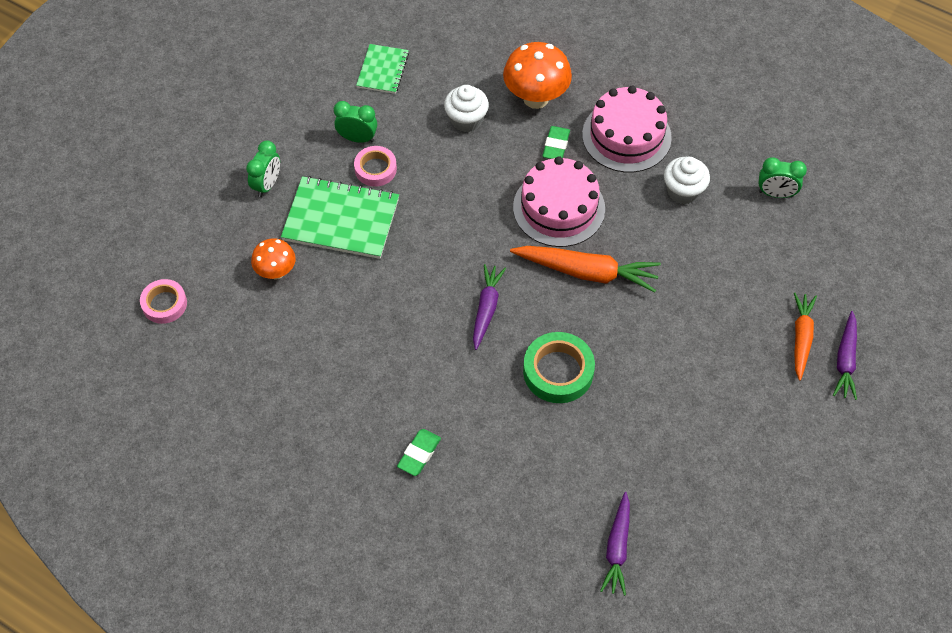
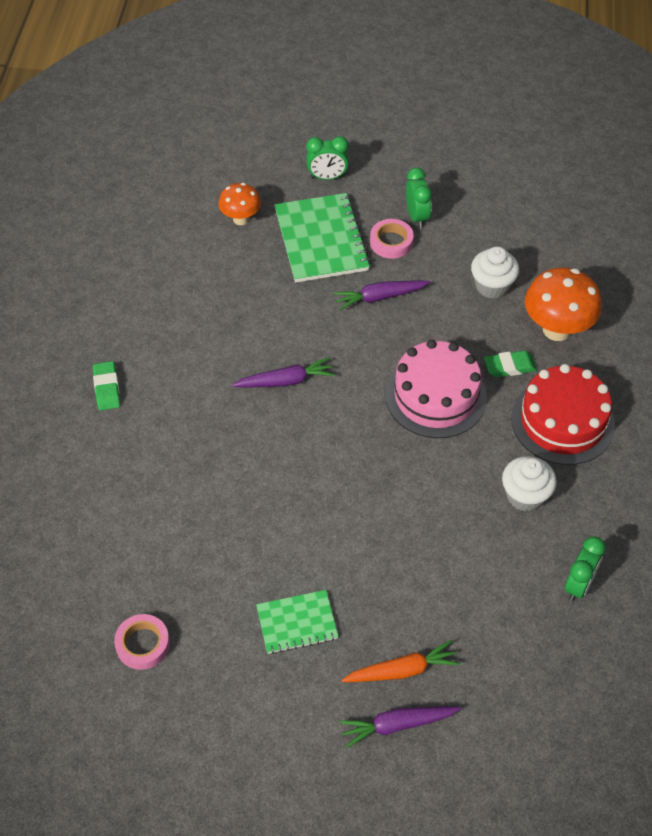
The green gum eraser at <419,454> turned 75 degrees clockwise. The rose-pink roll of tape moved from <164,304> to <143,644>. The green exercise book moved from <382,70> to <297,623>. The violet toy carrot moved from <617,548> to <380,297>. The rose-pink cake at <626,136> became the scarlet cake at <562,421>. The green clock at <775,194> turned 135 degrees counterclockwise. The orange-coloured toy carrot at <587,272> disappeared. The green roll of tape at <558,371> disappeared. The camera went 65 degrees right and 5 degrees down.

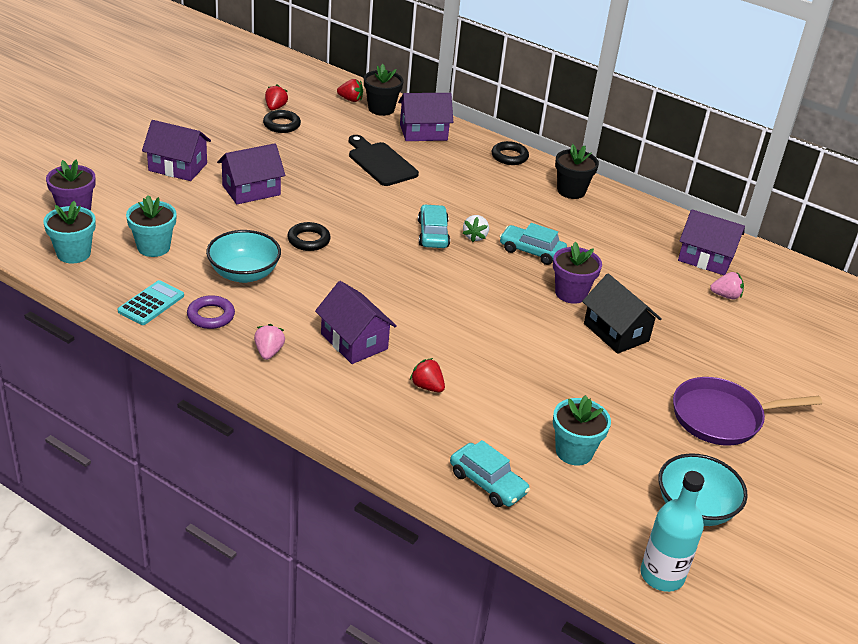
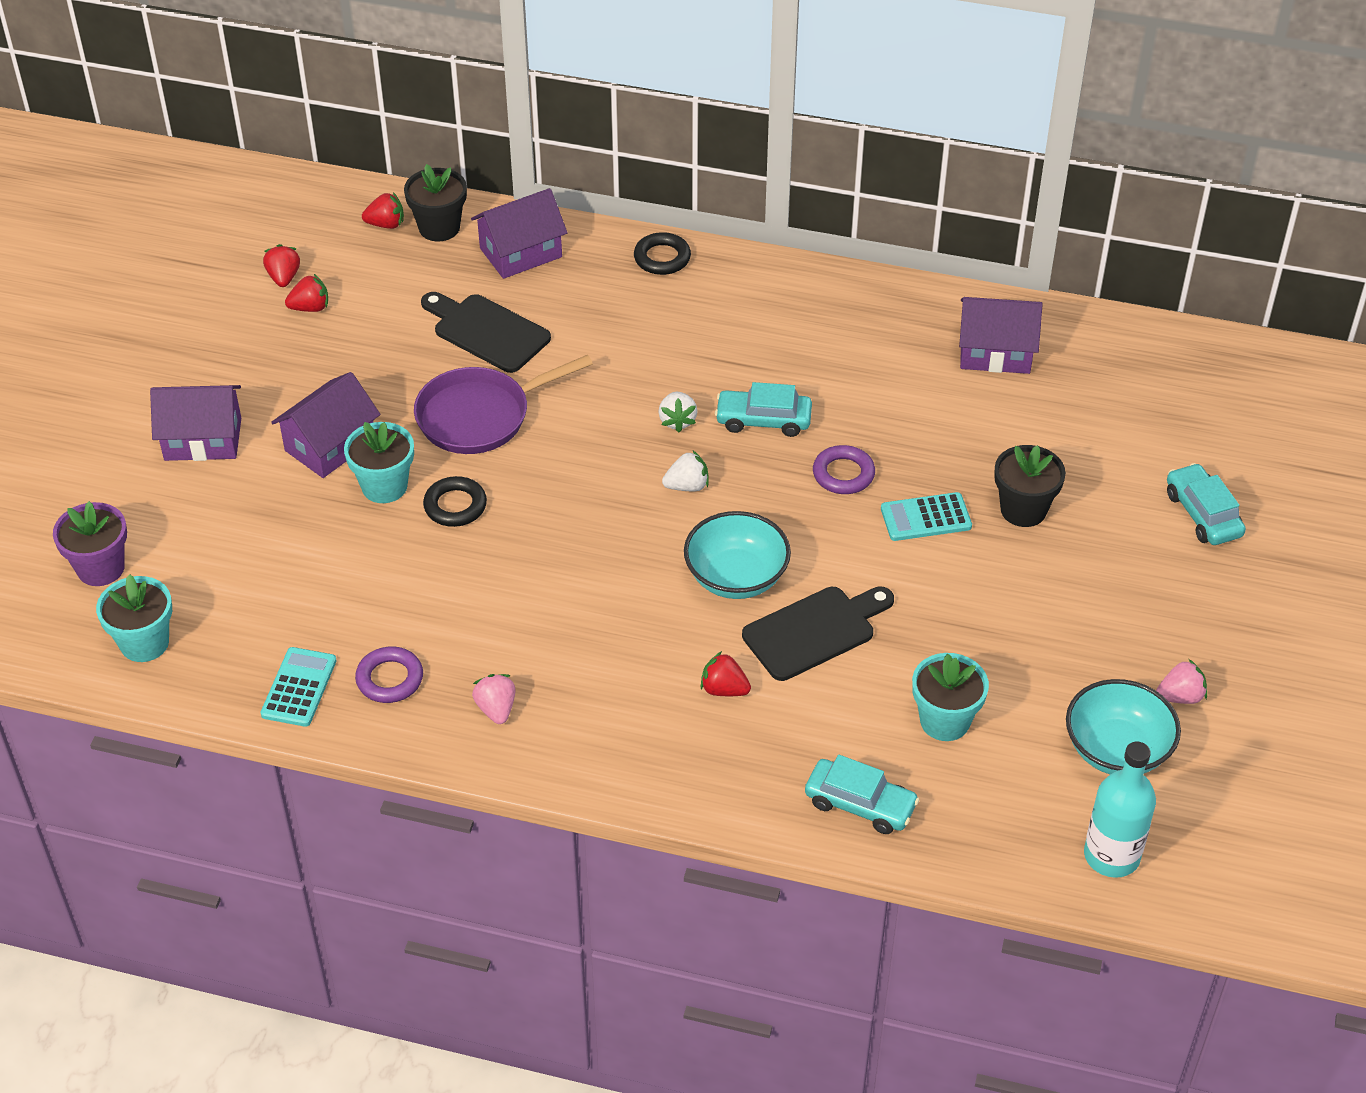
The ebony hoop at <281,125> was replaced by the scarlet strawberry at <310,308>. The turquoise potted plant moved from <153,247> to <384,486>. The violet frying pan moved from <722,417> to <480,416>. The pure white strawberry at <687,486> appeared. The turquoise serving bowl moved from <244,274> to <736,577>. The ebony chopping board at <814,631> appeared. The violet potted plant at <571,293> was replaced by the violet hoop at <843,474>. The ebony house at <616,332> was replaced by the turquoise adding machine at <926,517>. The ebony potted plant moved from <571,191> to <1023,510>. The rose-pink strawberry moved from <725,296> to <1180,696>. The turquoise car moved from <433,234> to <1203,514>. The violet house at <354,341> disappeared. The camera went 15 degrees left and 10 degrees up.

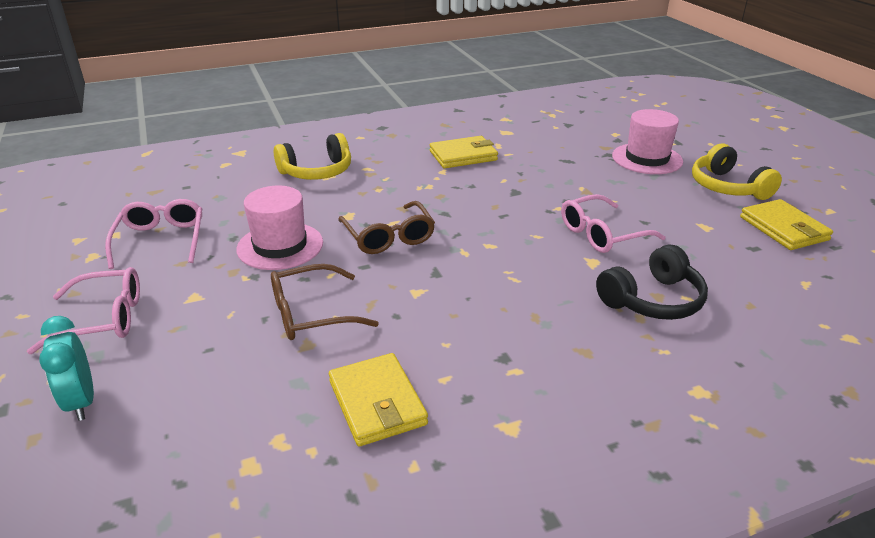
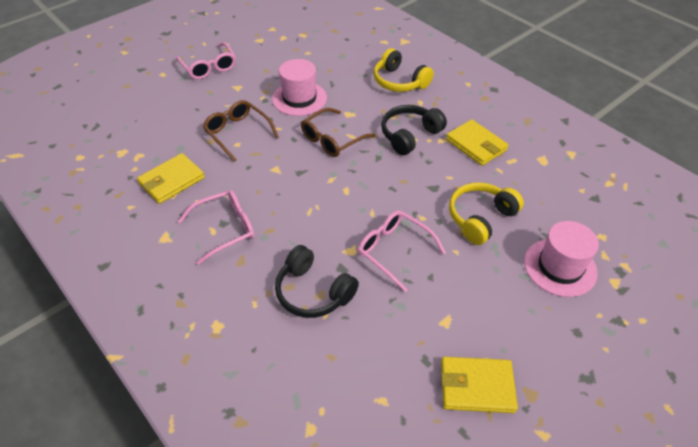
The rose-pink spectacles moved from <161,240> to <225,229>. The ebony headset at <409,135> appeared. The golden wallet at <783,228> turned 45 degrees clockwise. The golden headset moved from <727,187> to <480,218>. The turquoise clock at <81,401> disappeared. The camera went 70 degrees right and 15 degrees up.

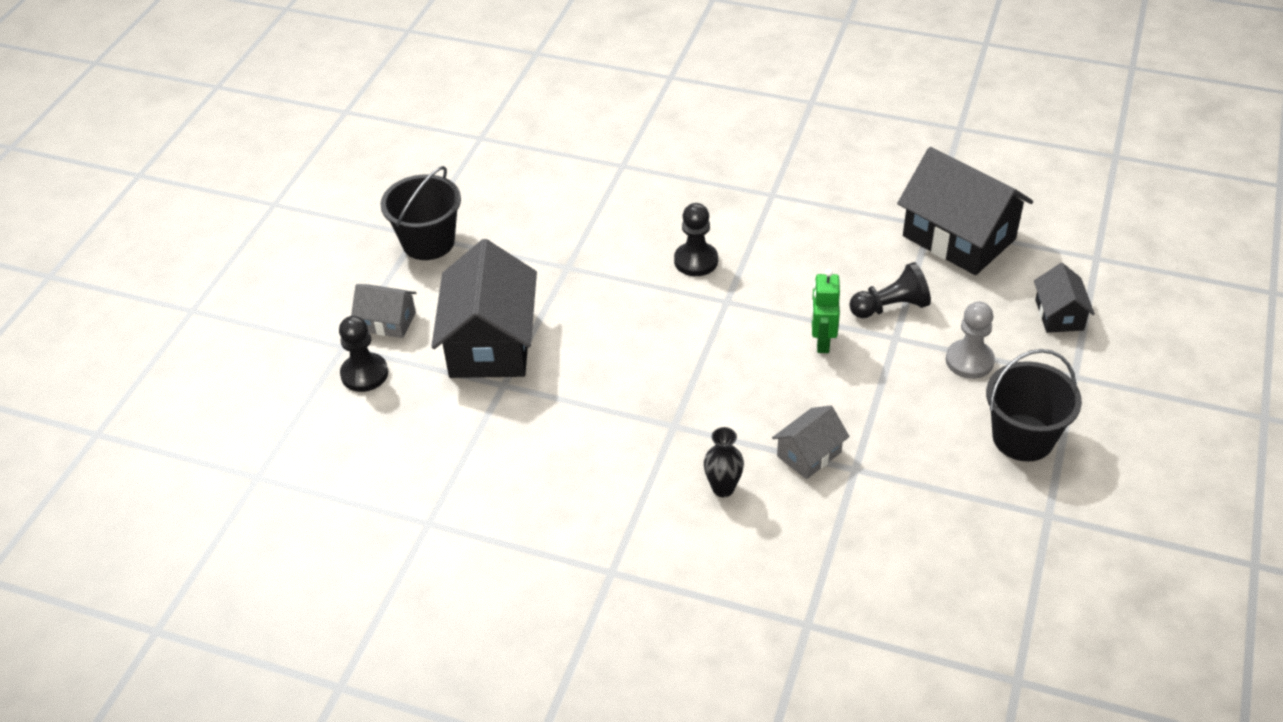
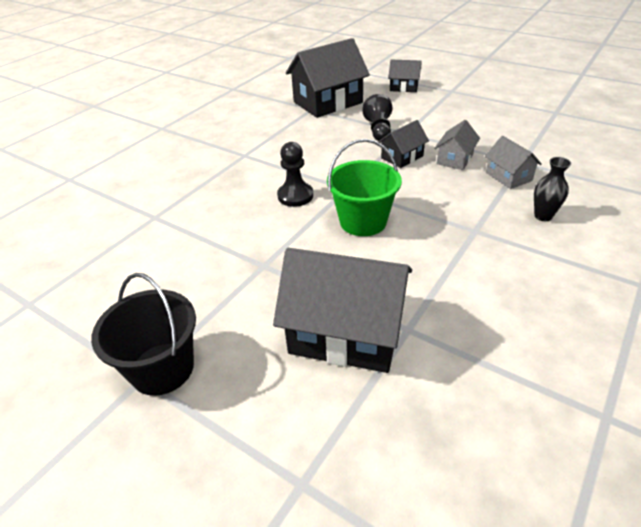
The green bucket at <363,221> appeared. The green robot figure at <822,341> was replaced by the ebony house at <402,157>. The ash-grey house moved from <388,321> to <454,159>. The ebony pawn at <364,374> disappeared. The ash-grey pawn at <969,361> disappeared. The ebony bucket at <1023,438> disappeared. The camera went 75 degrees left and 5 degrees down.

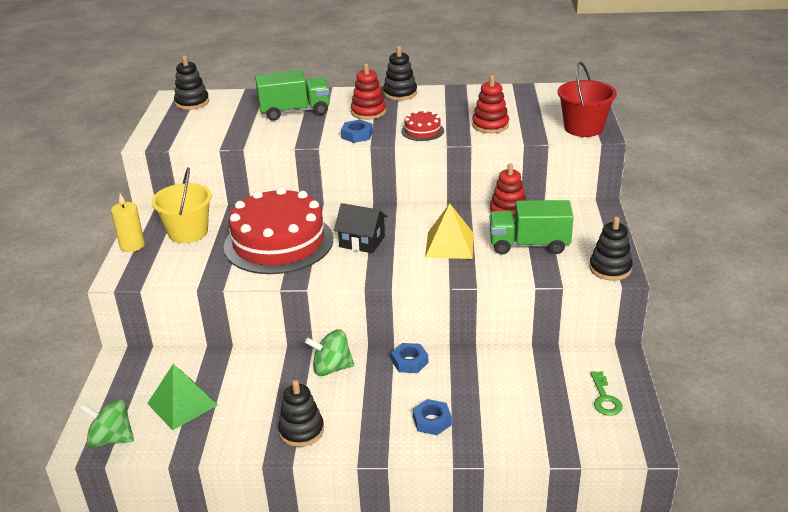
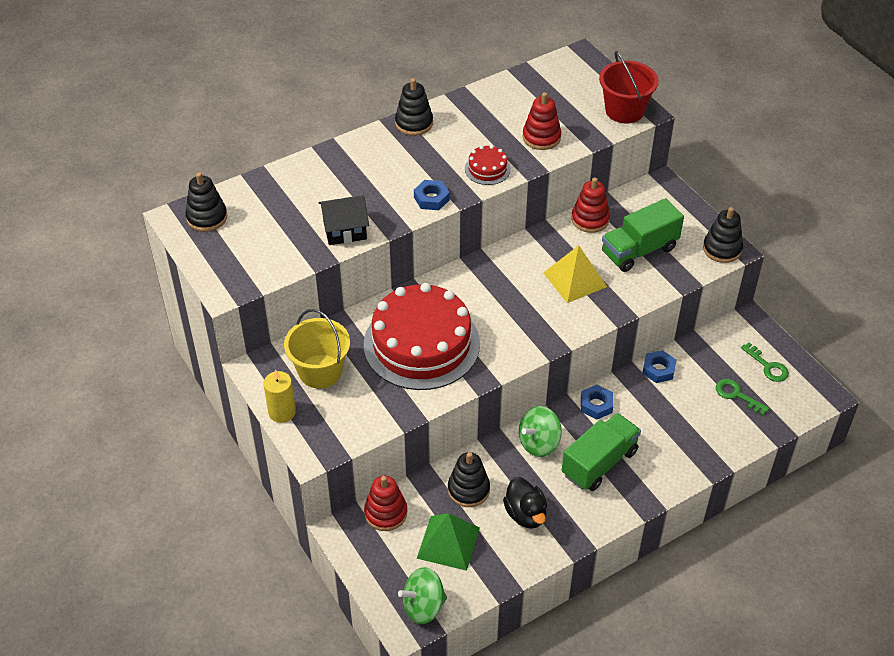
The ebony house moved from <362,241> to <344,230>. The scarlet ring stacker moved from <368,112> to <386,513>. The ebony ring stacker moved from <301,430> to <468,490>. The ebony toy duck at <525,514> appeared. The green truck moved from <295,112> to <599,463>. The cobalt nut moved from <432,421> to <658,369>. The green latchkey at <736,395> appeared. The camera went 35 degrees left and 15 degrees up.

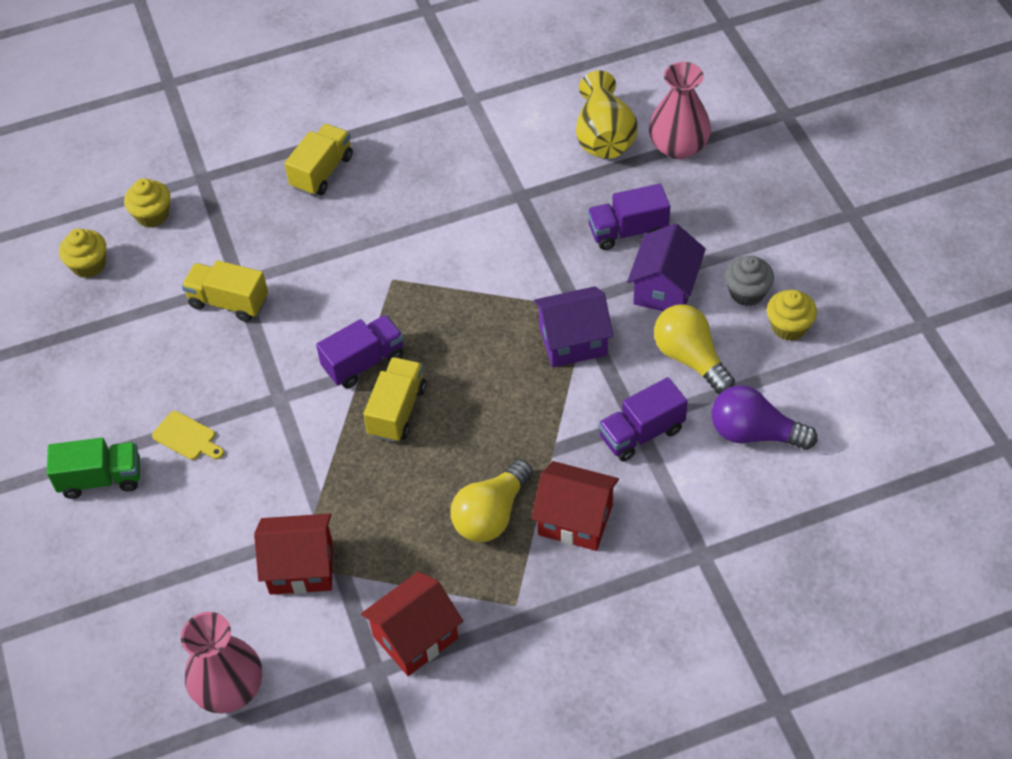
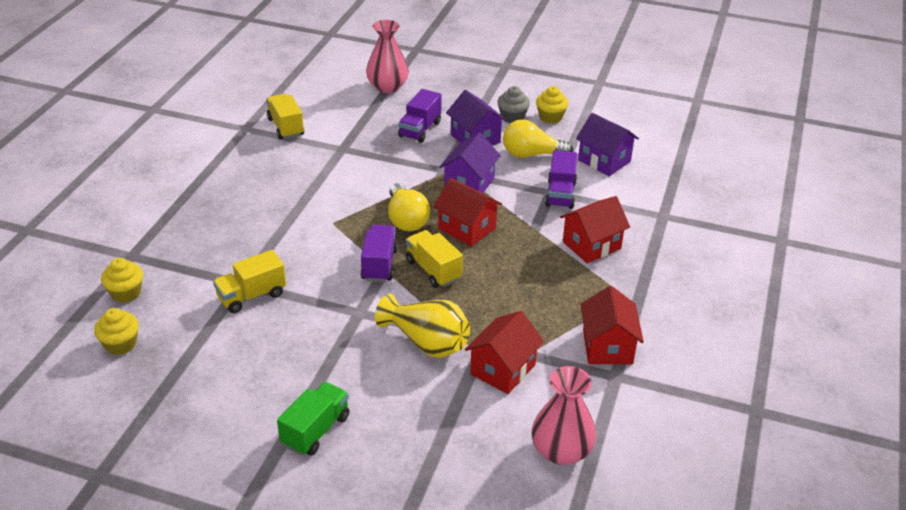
The golden truck moved from <322,172> to <286,127>. The golden vase moved from <604,137> to <427,342>. The golden light bulb moved from <491,515> to <406,219>. The scarlet house at <467,228> appeared. The violet light bulb at <754,433> was replaced by the violet house at <604,161>. The golden chopping board at <187,437> disappeared. The camera went 55 degrees left and 15 degrees down.

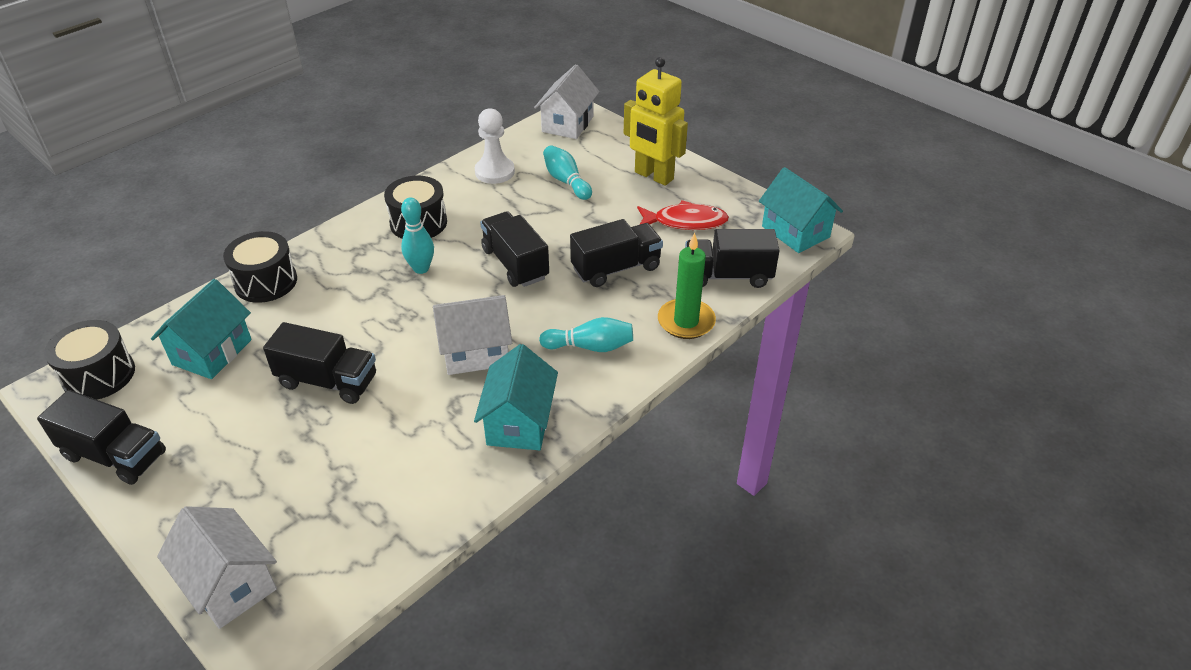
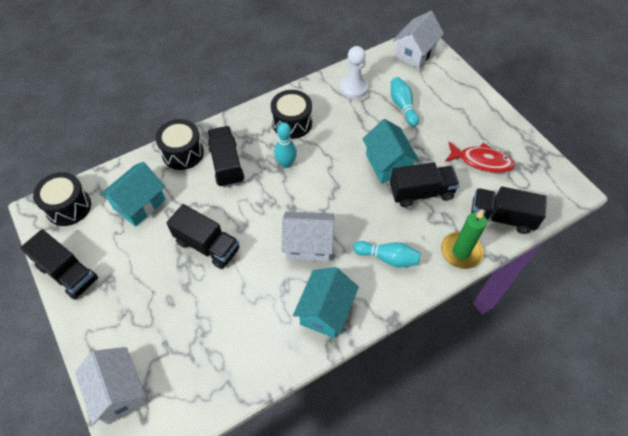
The ebony truck moved from <515,264> to <226,165>. The turquoise house moved from <795,232> to <387,164>. The golden robot figure at <653,176> disappeared. The camera went 15 degrees right and 15 degrees up.

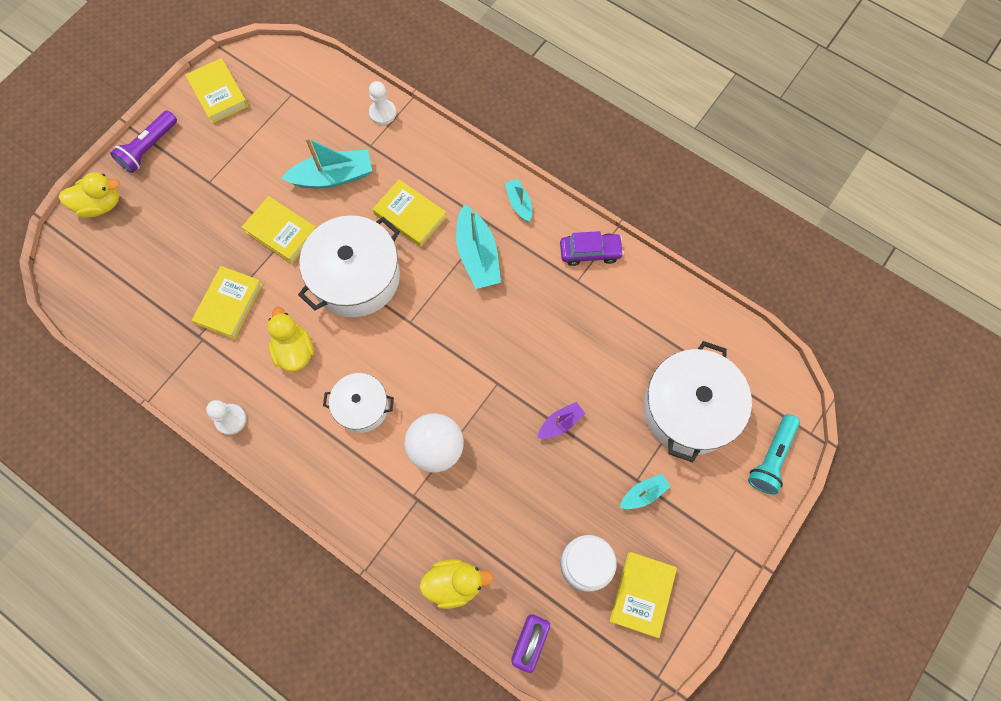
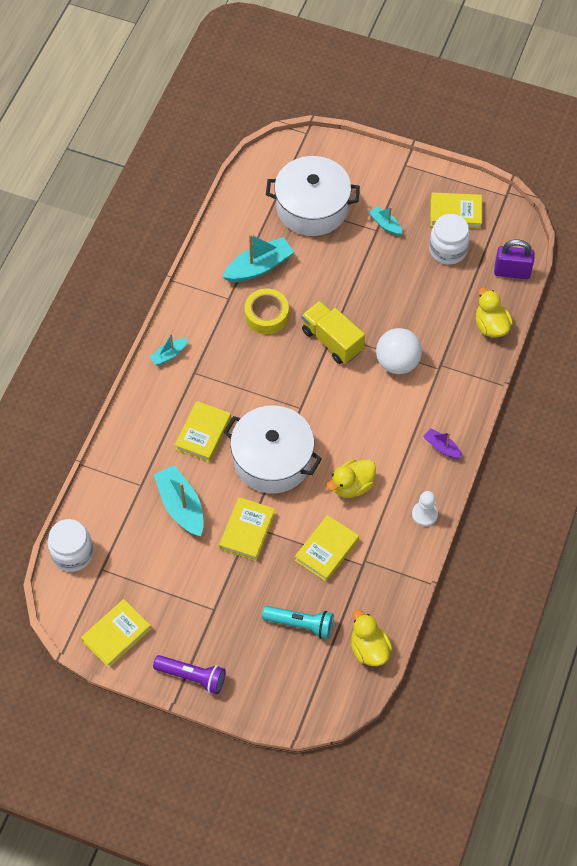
The pure white jam jar at <72,553> appeared. The turquoise sailboat moved from <477,255> to <259,267>. The golden roll of tape at <266,315> appeared. The turquoise pocket torch moved from <771,458> to <300,624>. The golden hardback at <229,304> turned 60 degrees counterclockwise. The golden truck at <332,340> appeared. The golden toy duck moved from <100,205> to <369,649>. The violet sailboat moved from <560,423> to <442,447>. The pure white pot at <362,407> disappeared. The pure white pawn at <382,113> disappeared. The violet car at <590,252> disappeared. The camera went 105 degrees left and 10 degrees down.

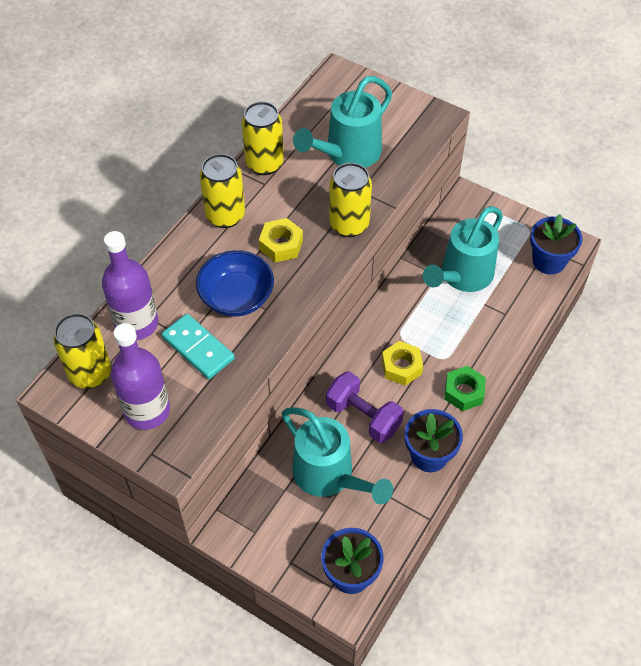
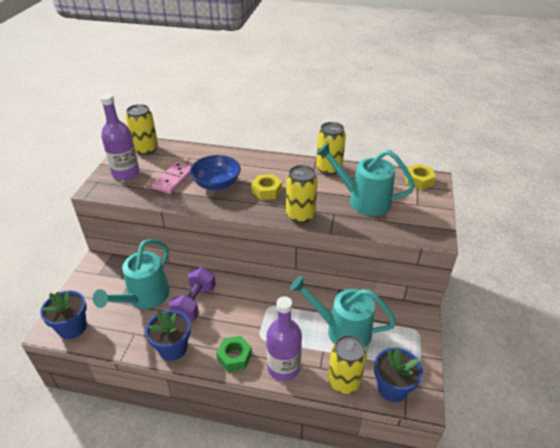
The turquoise domino piece at <198,348> became the rose-pink domino piece at <174,179>. The violet bottle moved from <136,323> to <283,367>. The golden can moved from <225,216> to <344,381>. The golden nut moved from <401,367> to <418,180>. The camera went 70 degrees right and 15 degrees down.

